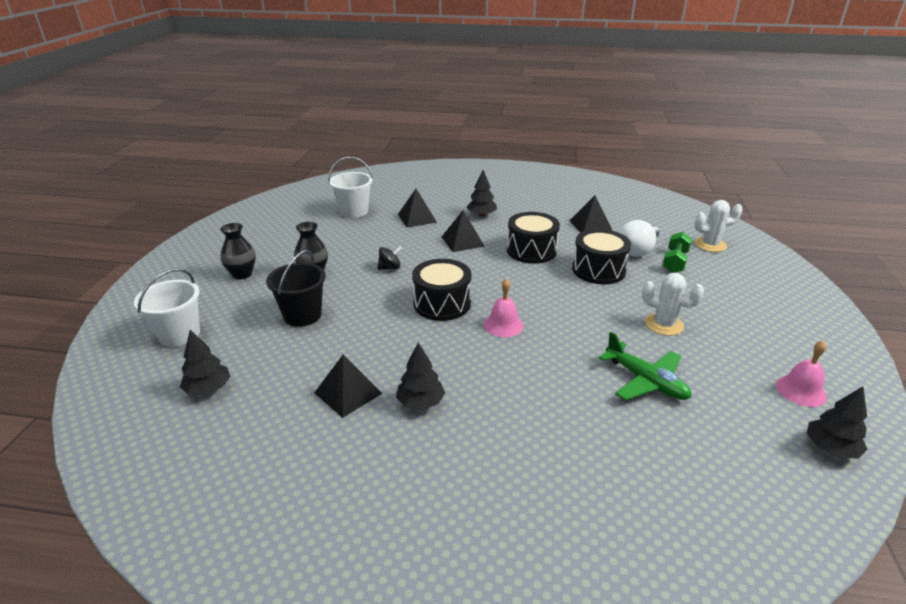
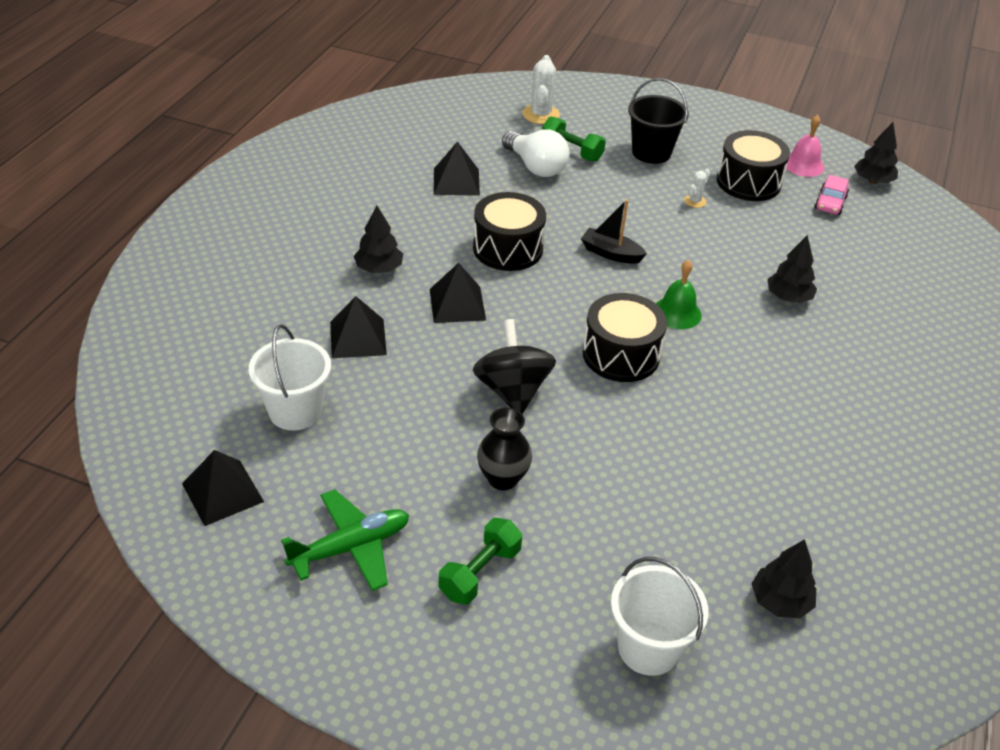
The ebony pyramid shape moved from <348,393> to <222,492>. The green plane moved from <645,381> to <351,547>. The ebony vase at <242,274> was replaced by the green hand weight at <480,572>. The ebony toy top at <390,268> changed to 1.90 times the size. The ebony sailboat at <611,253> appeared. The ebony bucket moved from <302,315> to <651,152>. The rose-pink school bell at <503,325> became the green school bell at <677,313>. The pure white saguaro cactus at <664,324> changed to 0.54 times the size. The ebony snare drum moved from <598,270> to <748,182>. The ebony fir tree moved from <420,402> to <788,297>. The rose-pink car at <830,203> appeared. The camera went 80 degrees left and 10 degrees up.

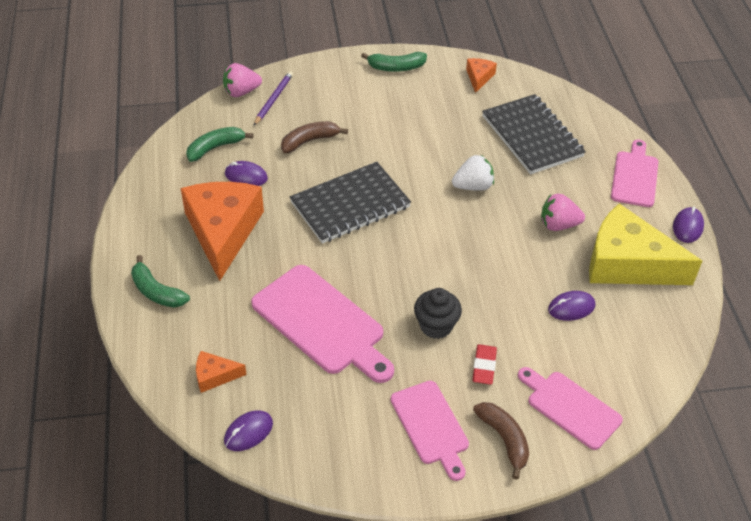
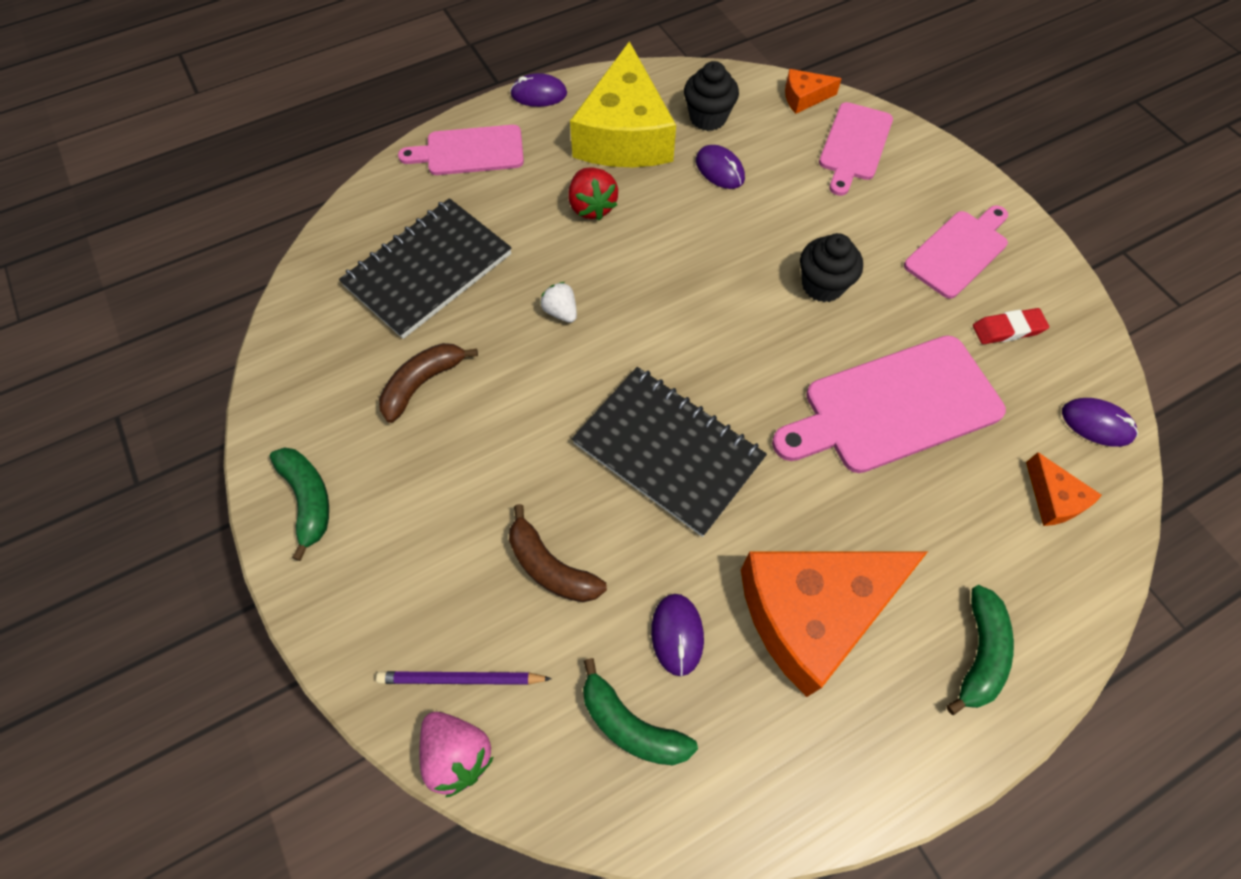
The brown banana moved from <504,439> to <422,383>. The pure white strawberry at <473,186> changed to 0.66 times the size. The rose-pink strawberry at <558,225> became the scarlet strawberry at <592,207>. The ebony fairy cake at <708,118> appeared. The rose-pink chopping board at <322,323> turned 135 degrees counterclockwise. The orange-coloured cheese moved from <479,77> to <804,97>. The scarlet gum eraser moved from <484,366> to <1007,329>. The camera went 110 degrees left and 15 degrees up.

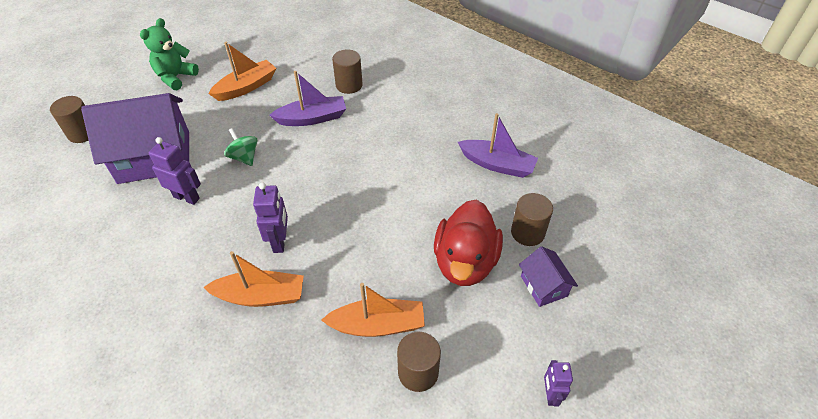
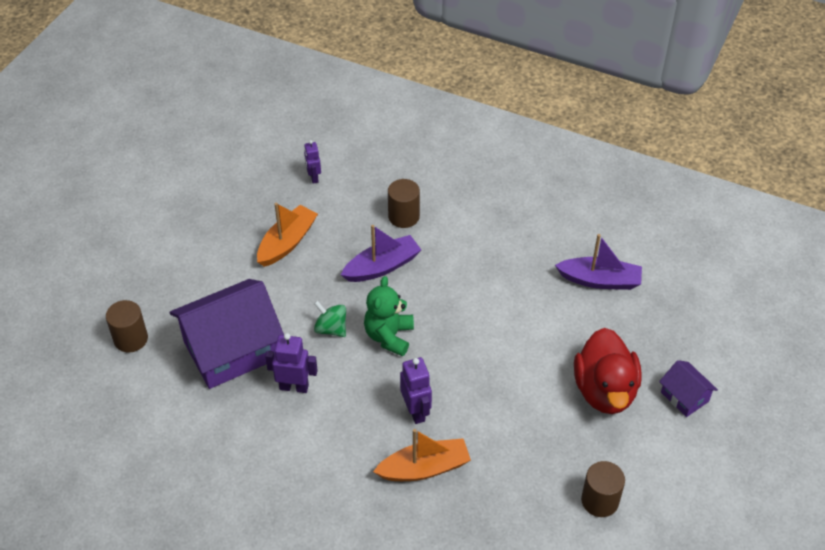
The violet robot figure moved from <550,395> to <313,177>. The green teddy bear moved from <175,77> to <389,336>. The orange-coloured sailboat at <378,325> disappeared. The brown cylinder at <527,232> disappeared. The camera went 15 degrees left and 0 degrees up.

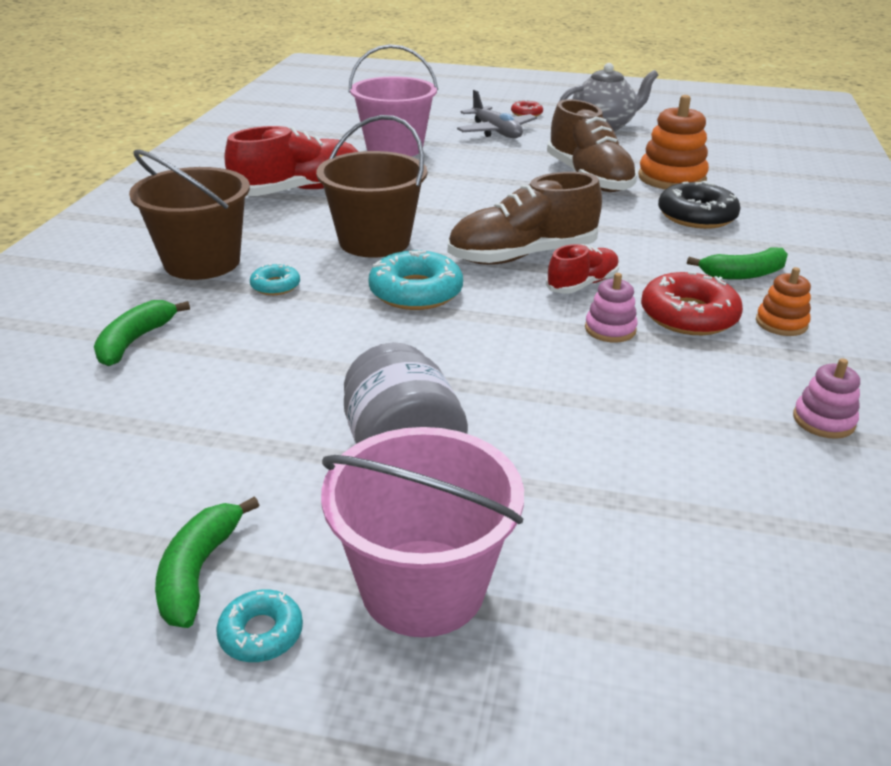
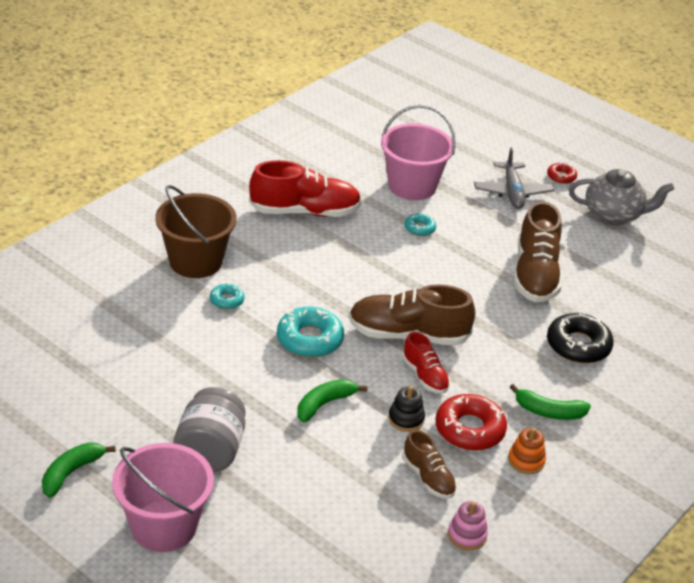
The green banana moved from <135,341> to <324,404>. The rose-pink ring stacker at <610,329> became the ebony ring stacker at <406,419>. The scarlet sneaker at <582,284> turned 75 degrees clockwise. The brown sneaker at <428,477> appeared. The turquoise glazed donut moved from <261,633> to <419,228>. The brown bucket at <374,241> disappeared. The orange-coloured ring stacker at <671,178> disappeared. The camera went 25 degrees right and 5 degrees up.

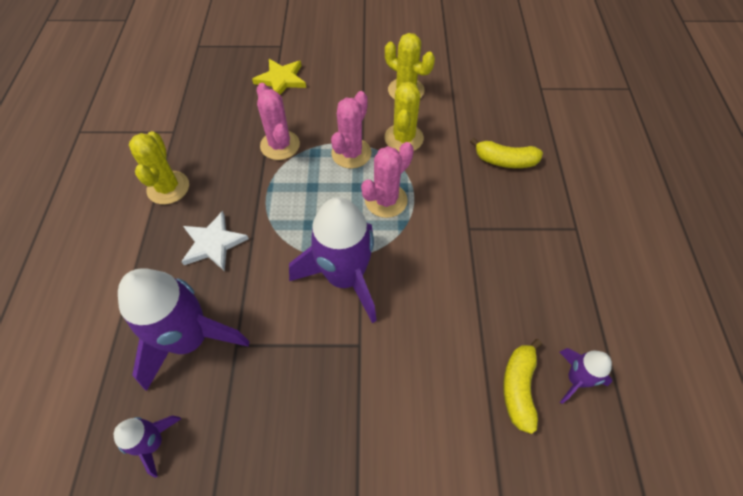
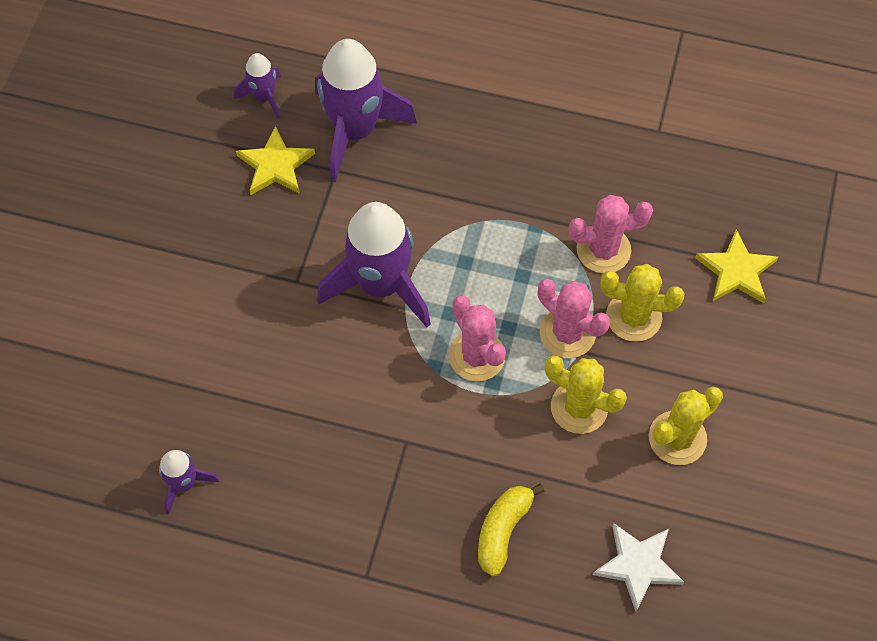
The golden five-pointed star at <275,165> appeared. The pure white five-pointed star moved from <213,243> to <638,565>. The golden saguaro cactus moved from <168,188> to <633,317>. The golden banana at <518,388> disappeared. The camera went 105 degrees right and 5 degrees up.

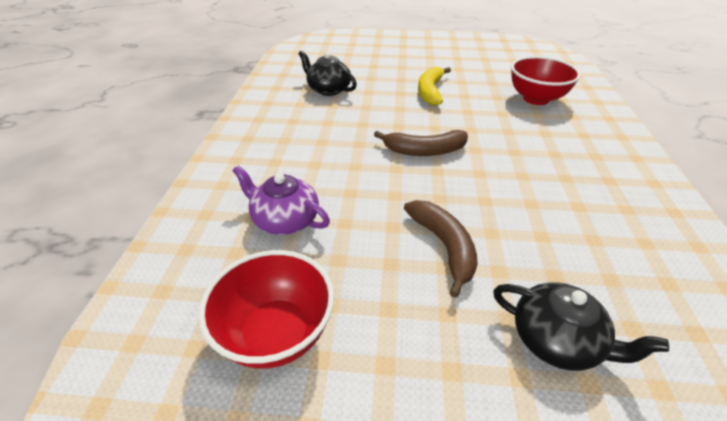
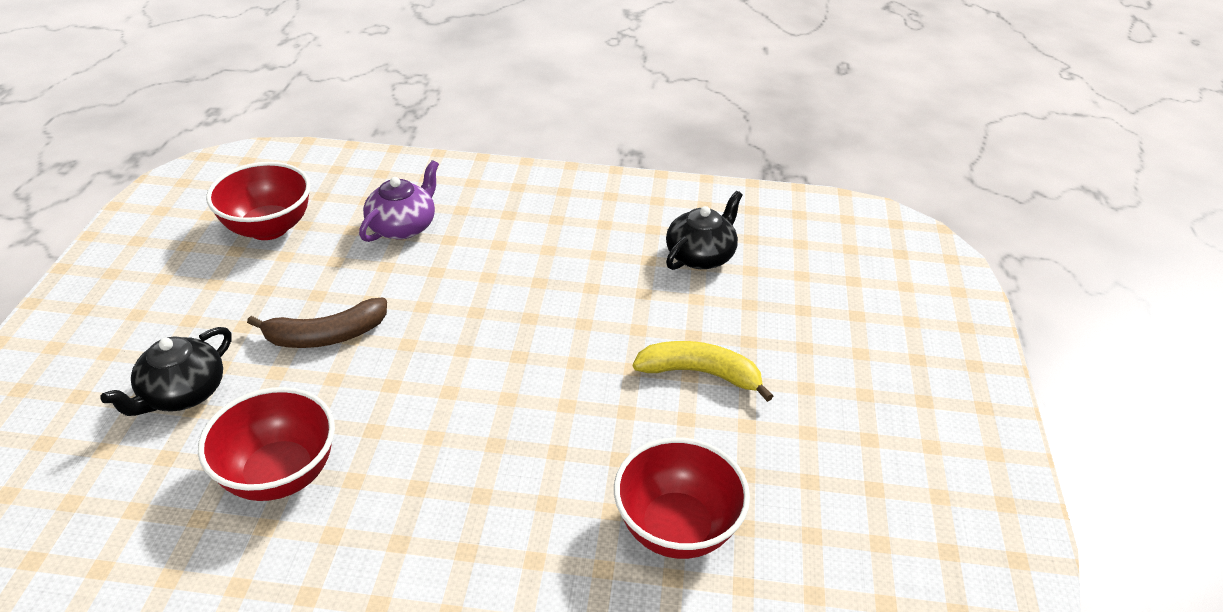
The scarlet serving bowl at <279,474> appeared. The brown banana at <424,151> disappeared. The camera went 90 degrees right and 0 degrees up.

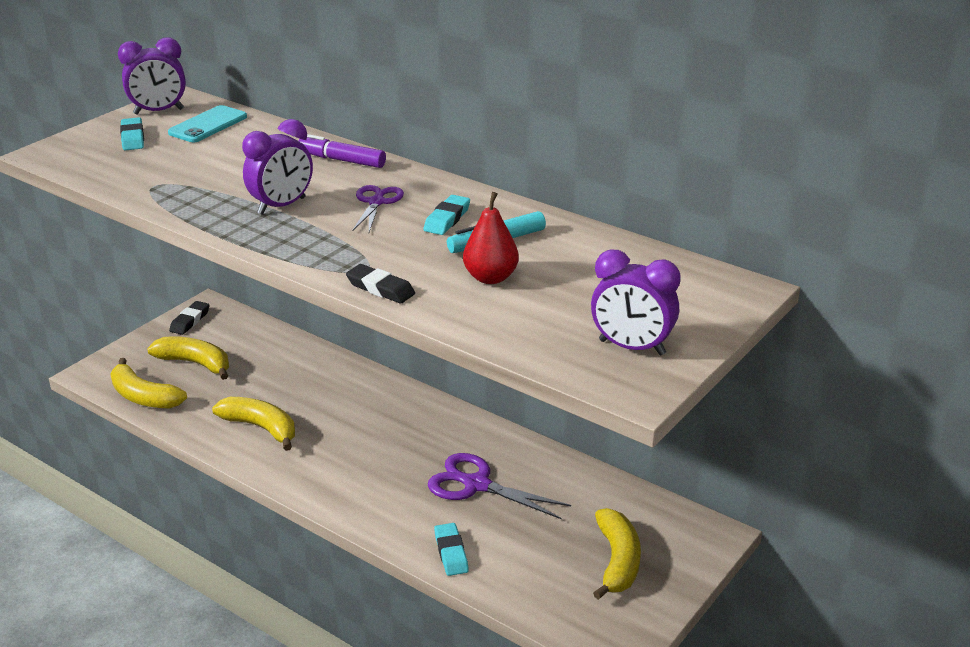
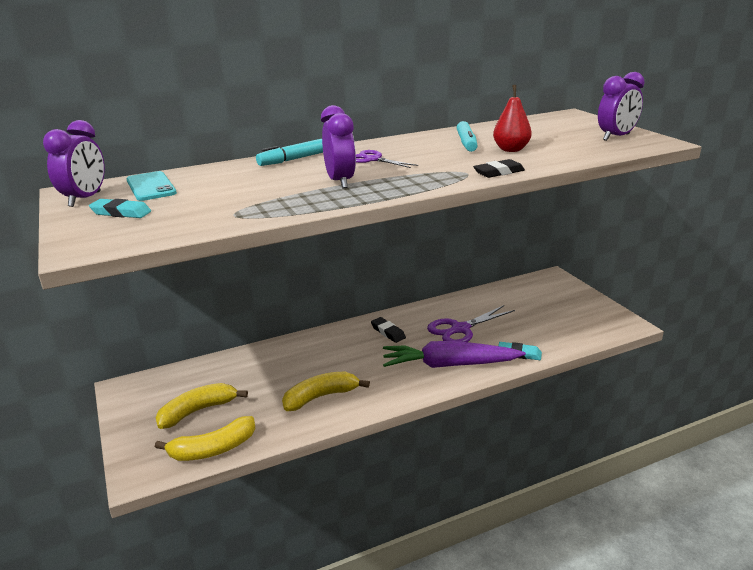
The violet felt pen at <342,160> became the turquoise felt pen at <292,160>. The ebony gum eraser moved from <190,321> to <388,332>. The violet toy carrot at <449,365> appeared. The turquoise gum eraser at <447,219> disappeared. The golden banana at <617,561> disappeared. The camera went 60 degrees left and 5 degrees down.

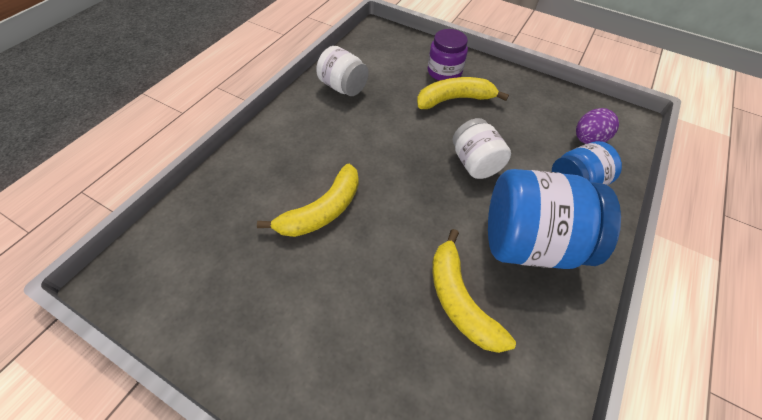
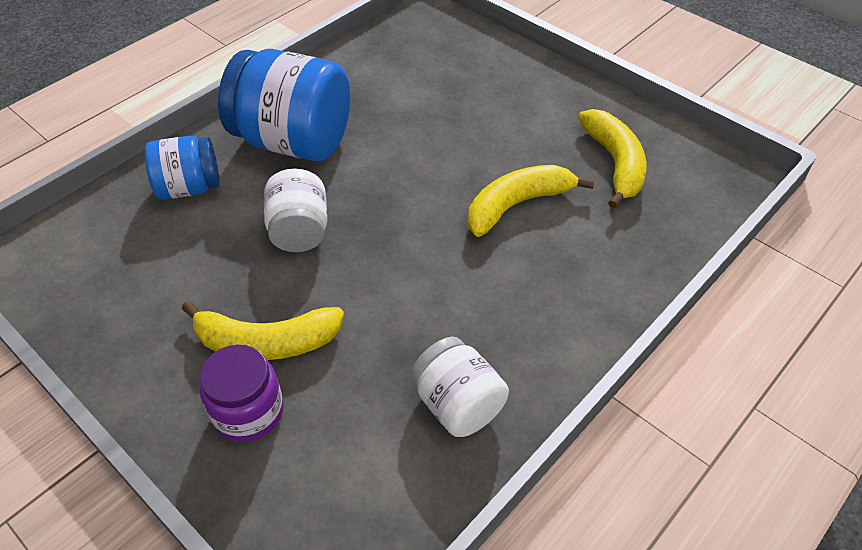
The golden banana moved from <459,300> to <615,163>. The violet egg shape at <588,139> disappeared. The camera went 165 degrees left and 5 degrees down.

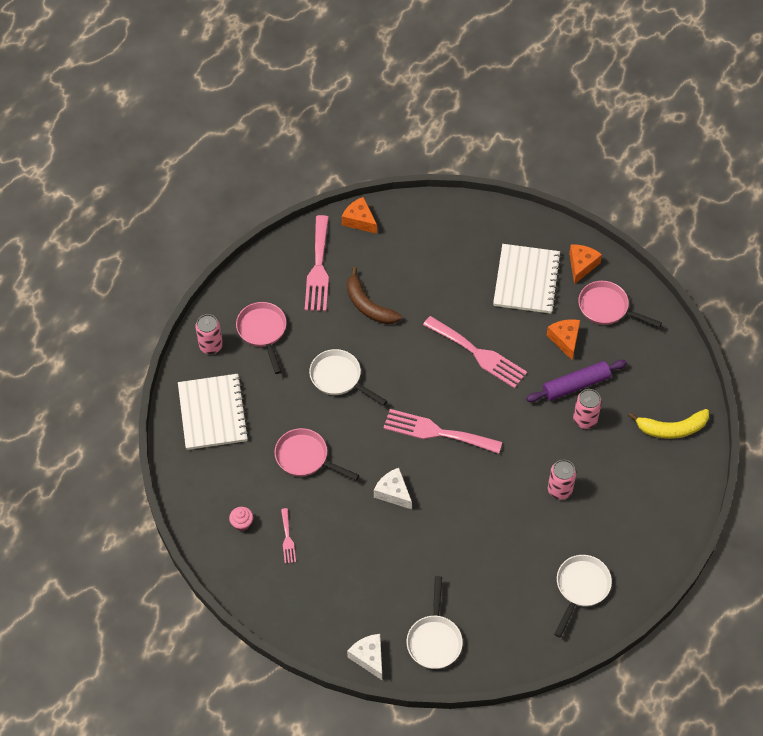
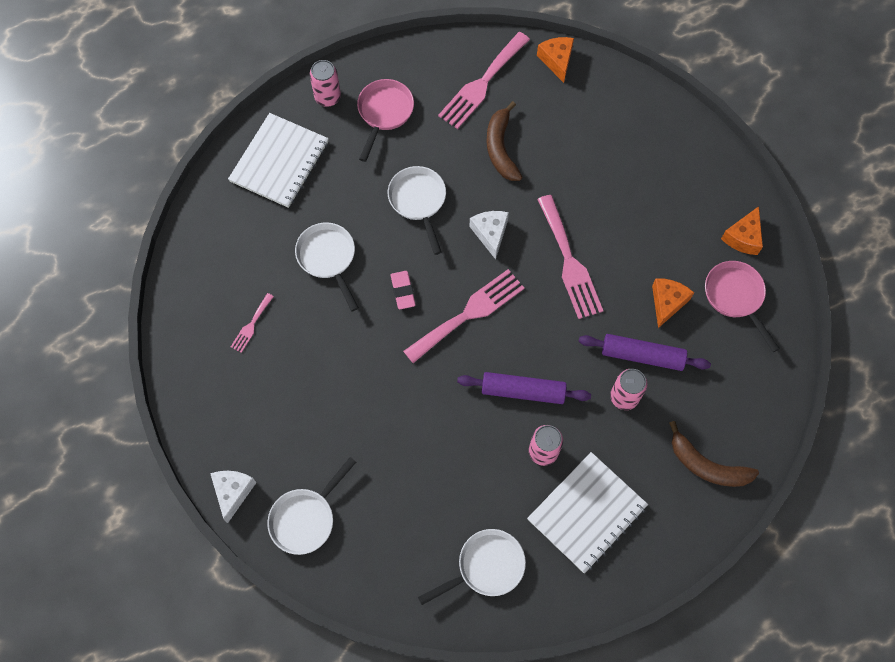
The rose-pink frying pan at <305,458> became the pure white frying pan at <328,258>. The rose-pink gum eraser at <403,291> appeared. The rose-pink dinner fork at <437,432> turned 90 degrees clockwise. The violet rolling pin at <523,391> appeared. The pure white cheese moved from <393,492> to <490,233>. The pure white exercise book moved from <526,280> to <587,513>. The golden banana at <672,428> became the brown banana at <707,465>. The orange-coloured cheese at <581,265> turned 150 degrees clockwise. The rose-pink fairy cake at <242,523> disappeared. The camera went 35 degrees right and 10 degrees up.

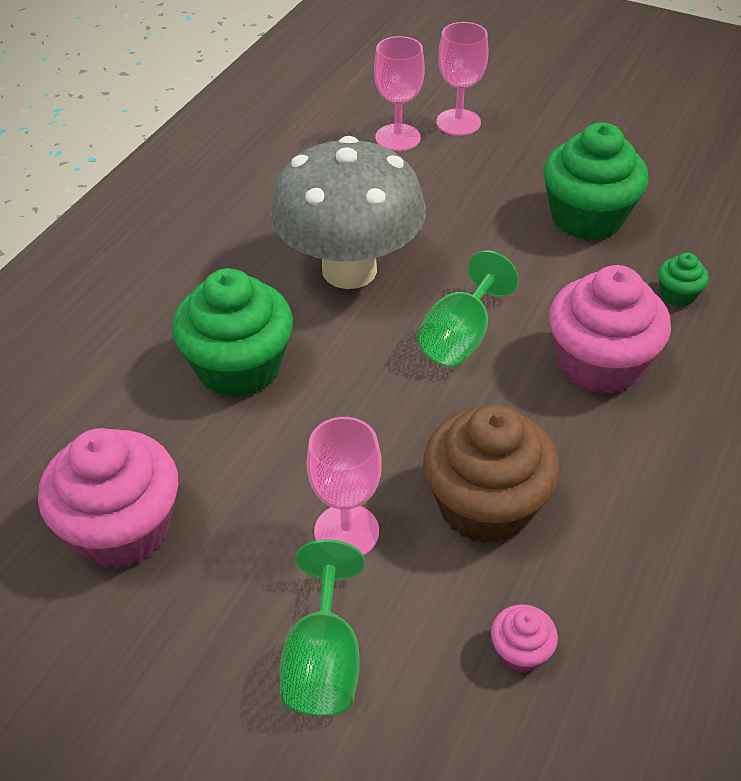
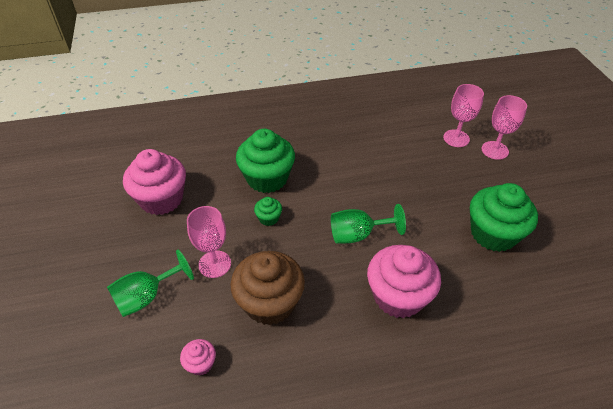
The green fairy cake moved from <677,294> to <269,218>. The ash-grey toadstool at <349,270> disappeared. The camera went 50 degrees right and 0 degrees up.

